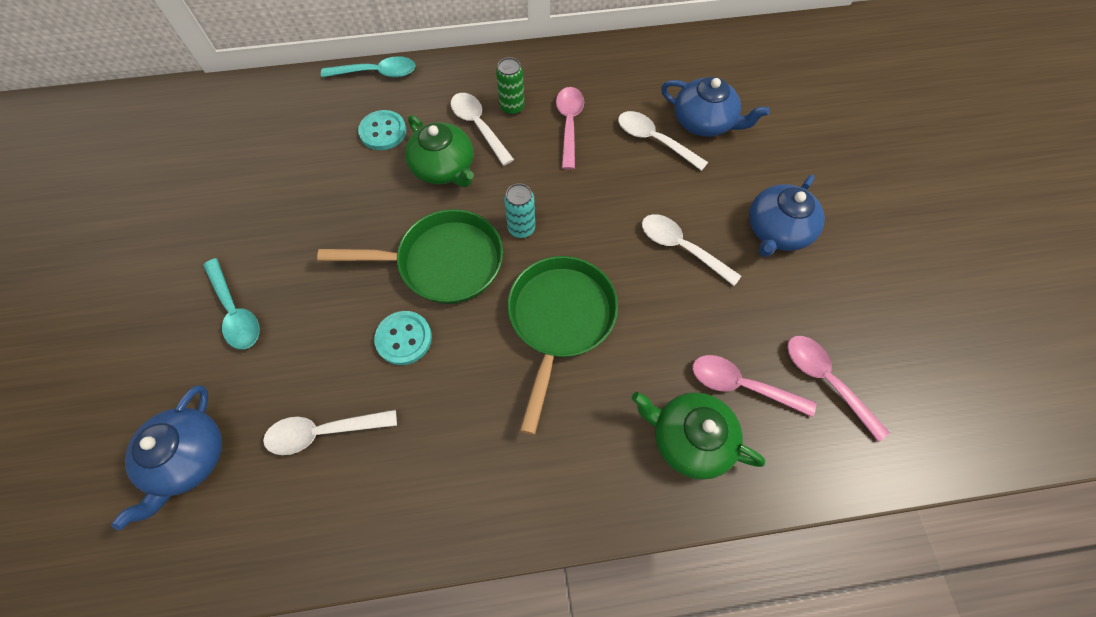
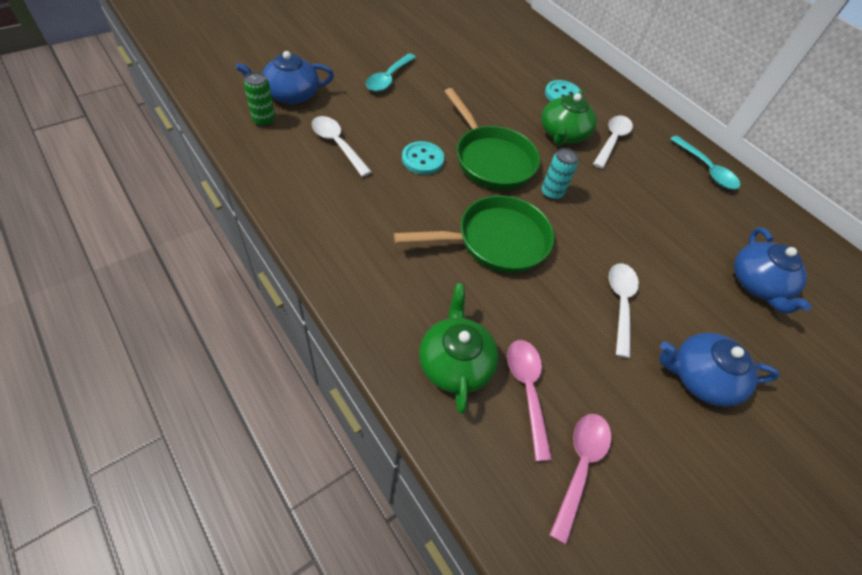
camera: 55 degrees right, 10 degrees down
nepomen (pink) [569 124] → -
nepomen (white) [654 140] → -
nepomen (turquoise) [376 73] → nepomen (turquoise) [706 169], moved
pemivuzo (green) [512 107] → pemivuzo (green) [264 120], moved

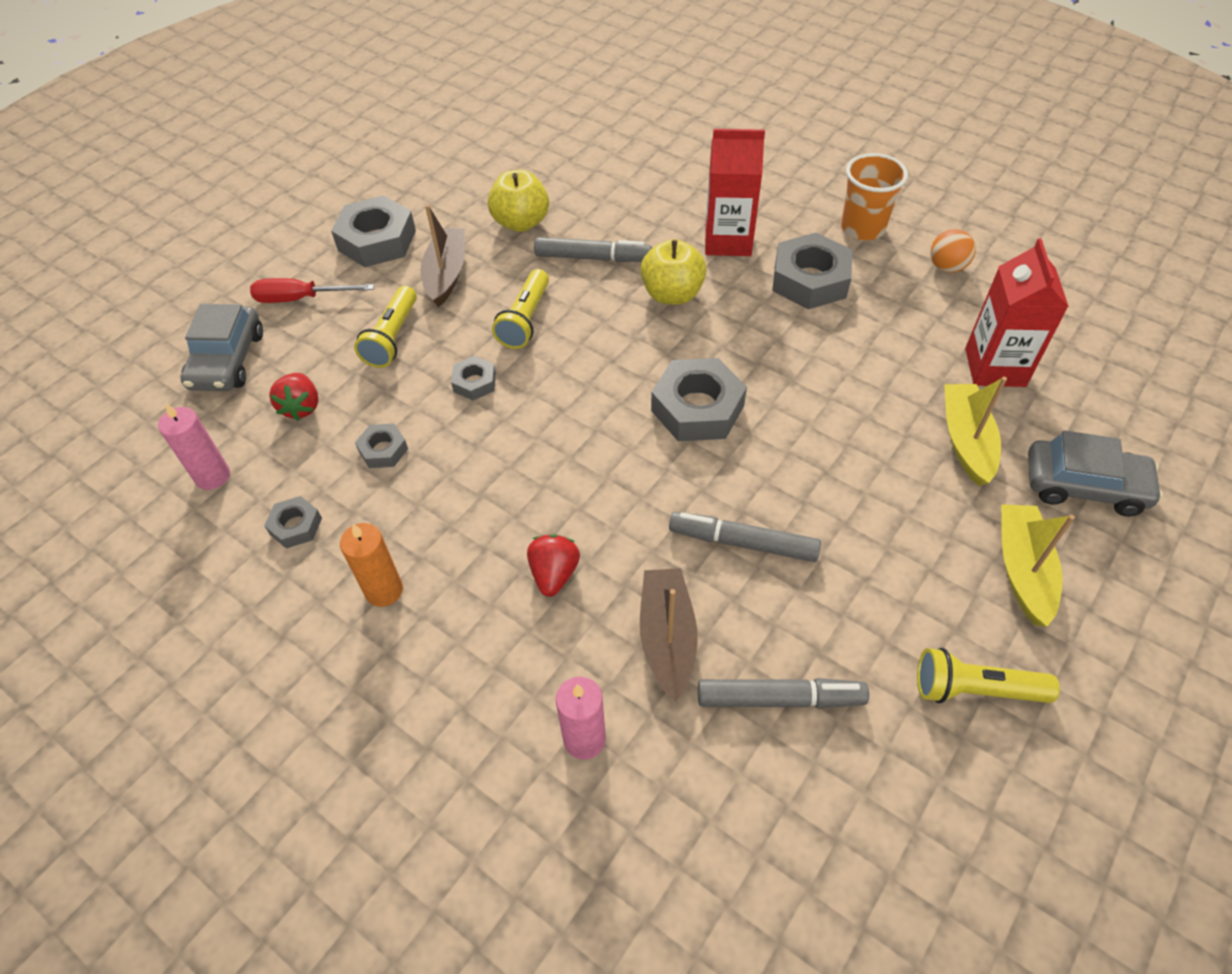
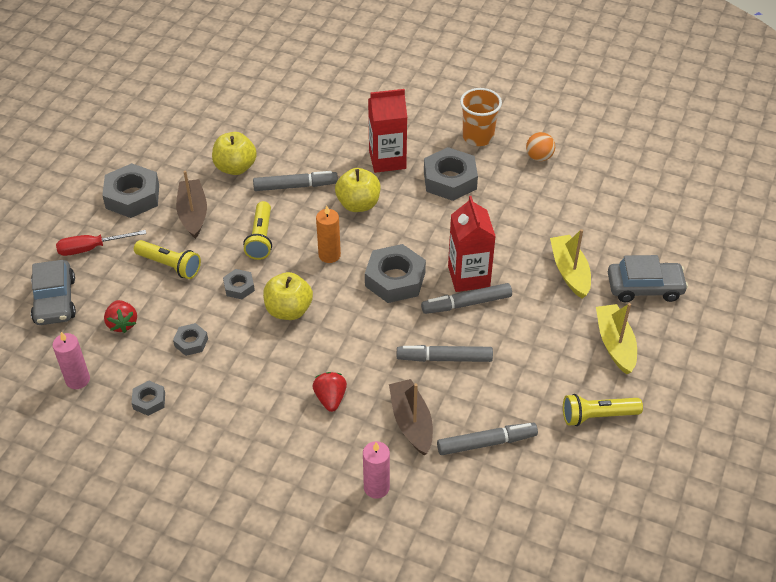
camera: 15 degrees left, 5 degrees down
- → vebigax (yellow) [288 310]
- → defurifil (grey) [466 304]
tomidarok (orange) [384 590] → tomidarok (orange) [329 255], moved
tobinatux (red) [995 367] → tobinatux (red) [468 276], moved
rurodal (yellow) [392 338] → rurodal (yellow) [170 265], 60 degrees counterclockwise

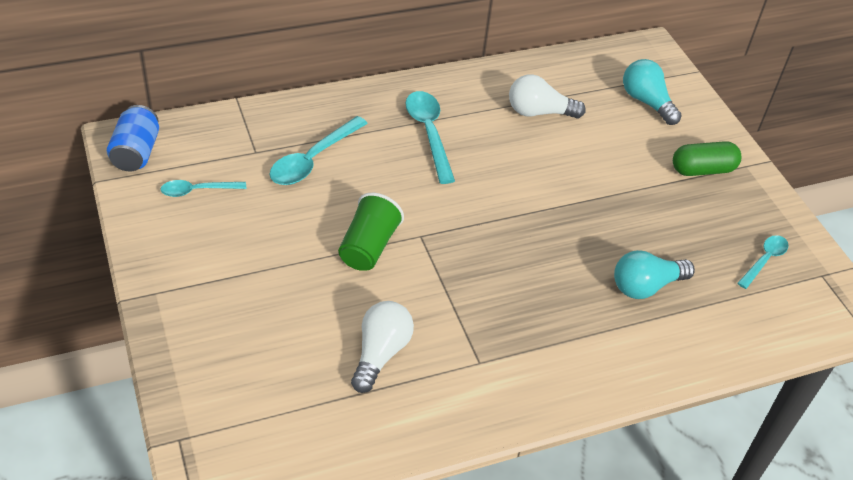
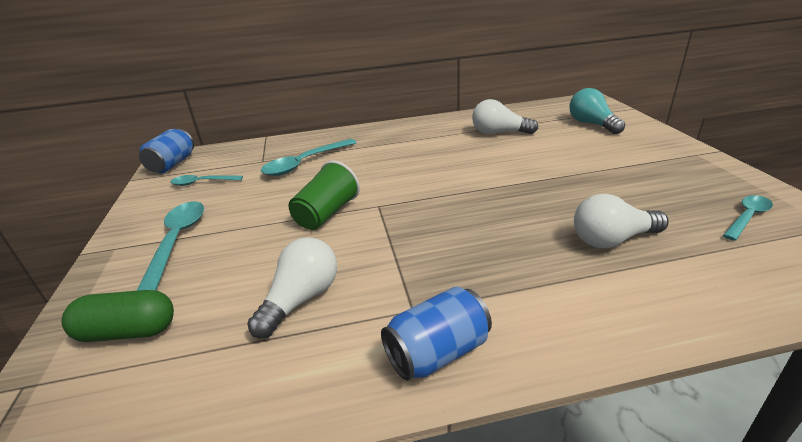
camera: 15 degrees right, 15 degrees down
- → pemivuzo (blue) [437 352]
nepomen (turquoise) [429 133] → nepomen (turquoise) [177 241], moved
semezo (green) [702 170] → semezo (green) [128 332], moved
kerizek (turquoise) [646 286] → kerizek (white) [612 240]

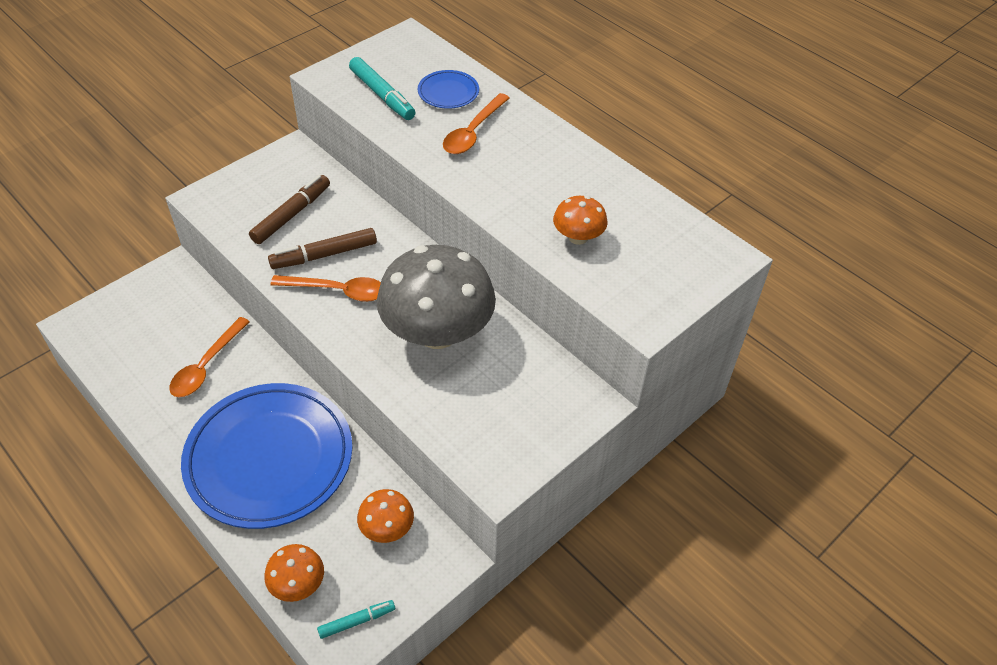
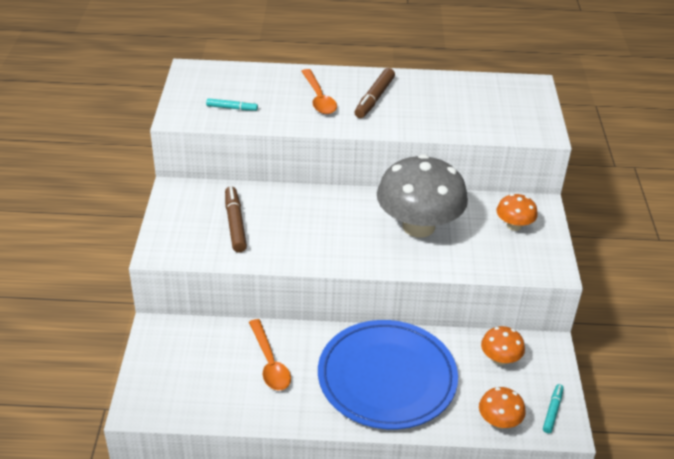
camera: 45 degrees left, 10 degrees down
nepomen (orange) [337 291] → -
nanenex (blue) [448 92] → -
defurifil (brown) [324 255] → defurifil (brown) [374 98], moved
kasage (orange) [578 237] → kasage (orange) [514 225], moved
defurifil (turquoise) [382 95] → defurifil (turquoise) [232 108], x0.60

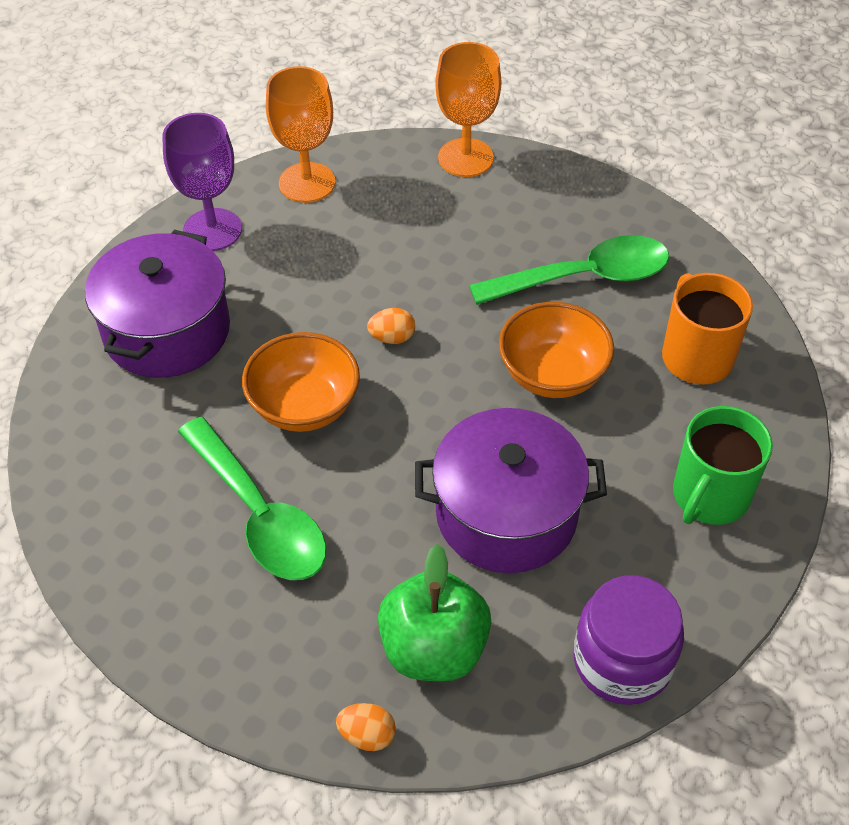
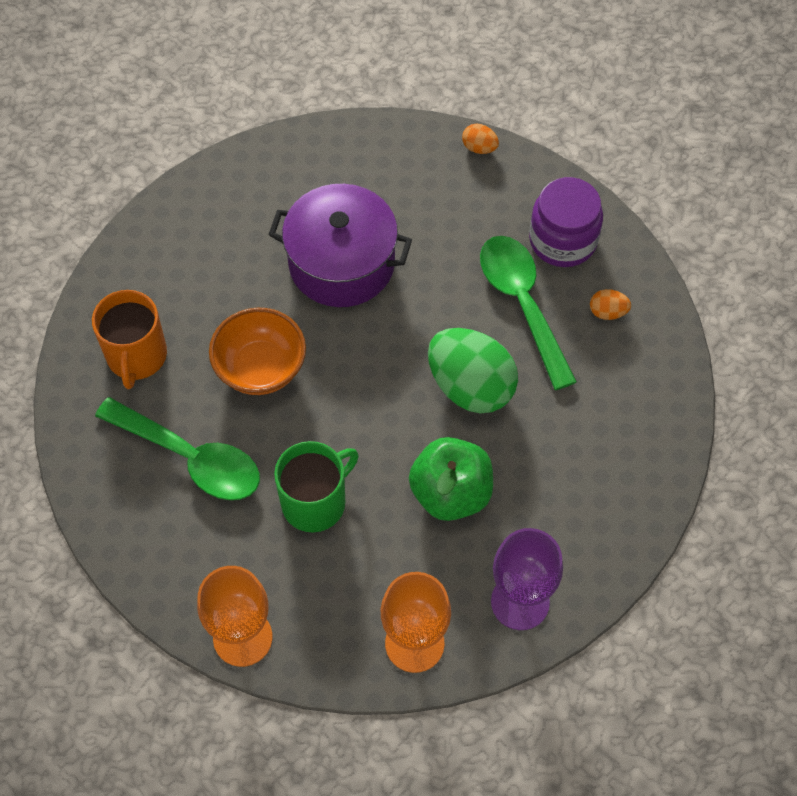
camera: 165 degrees left, 10 degrees up
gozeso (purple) [167 331] → -
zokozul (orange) [392 338] → zokozul (orange) [607 312], moved
vebigax (green) [433 648] → vebigax (green) [451 493], moved
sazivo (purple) [622 661] → sazivo (purple) [563 240], moved
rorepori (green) [709 496] → rorepori (green) [315 502], moved
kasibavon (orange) [304 406] → zokozul (green) [470 387]
nepomen (green) [584 277] → nepomen (green) [191 458], 150 degrees counterclockwise

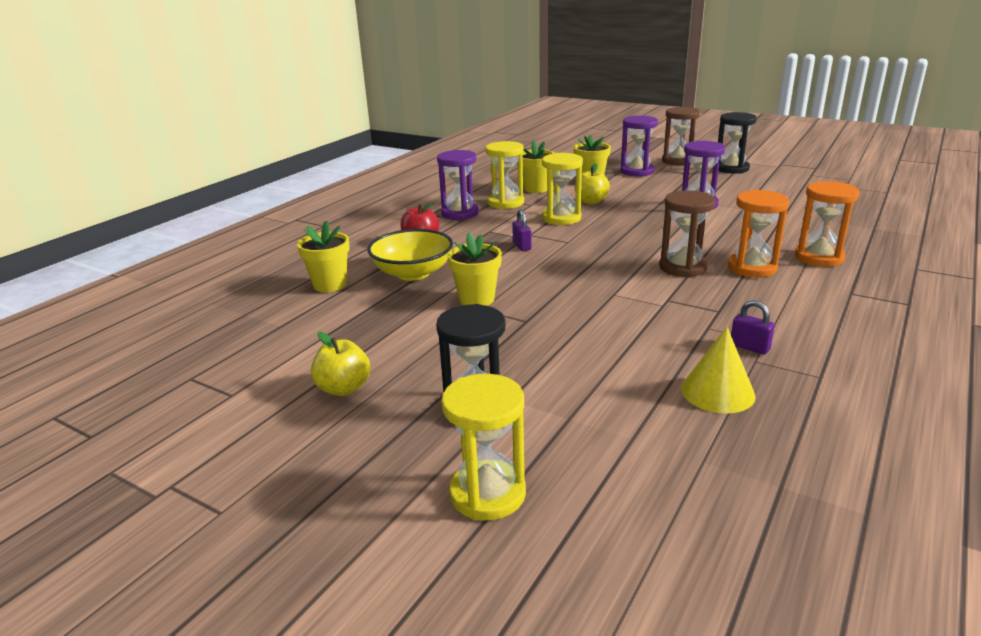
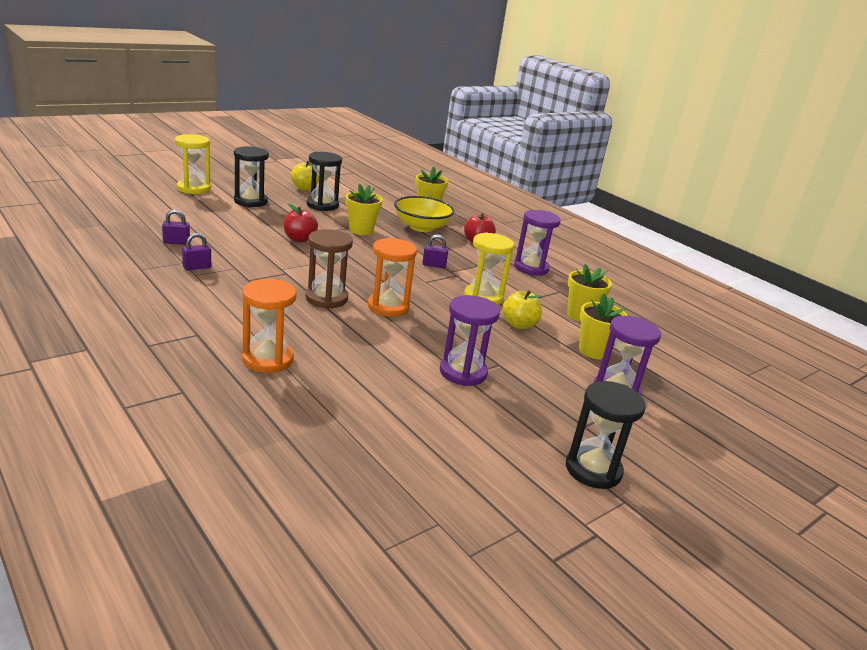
camera: 105 degrees right, 0 degrees up
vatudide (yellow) [506 203] → -
vatudide (brown) [678 161] → -
- → vebigax (red) [299 239]
- → vatudide (black) [322 205]
vatudide (orange) [752 268] → vatudide (orange) [388 307], moved
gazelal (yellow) [717 392] → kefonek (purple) [176 242]

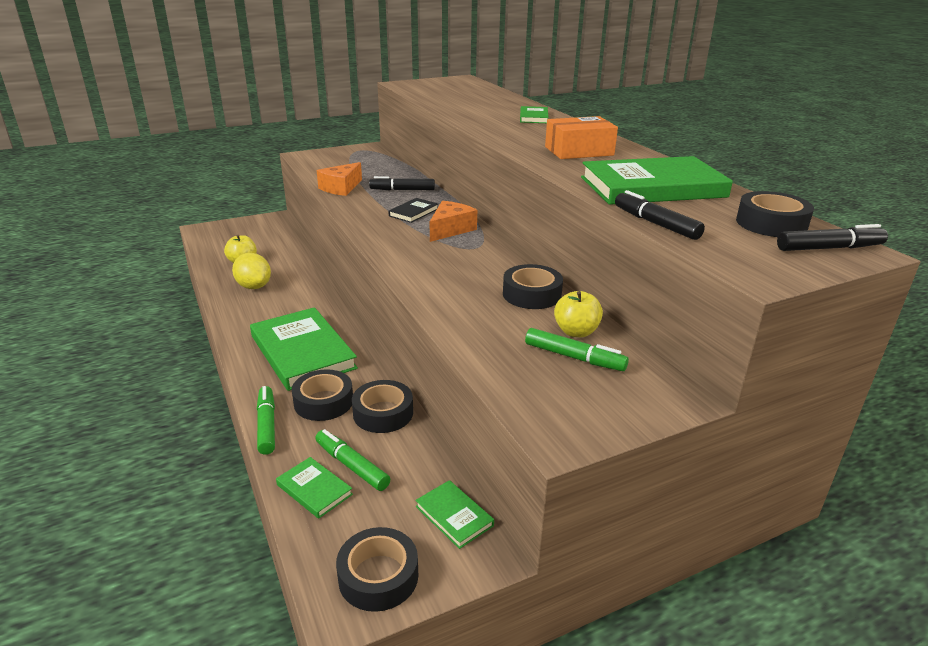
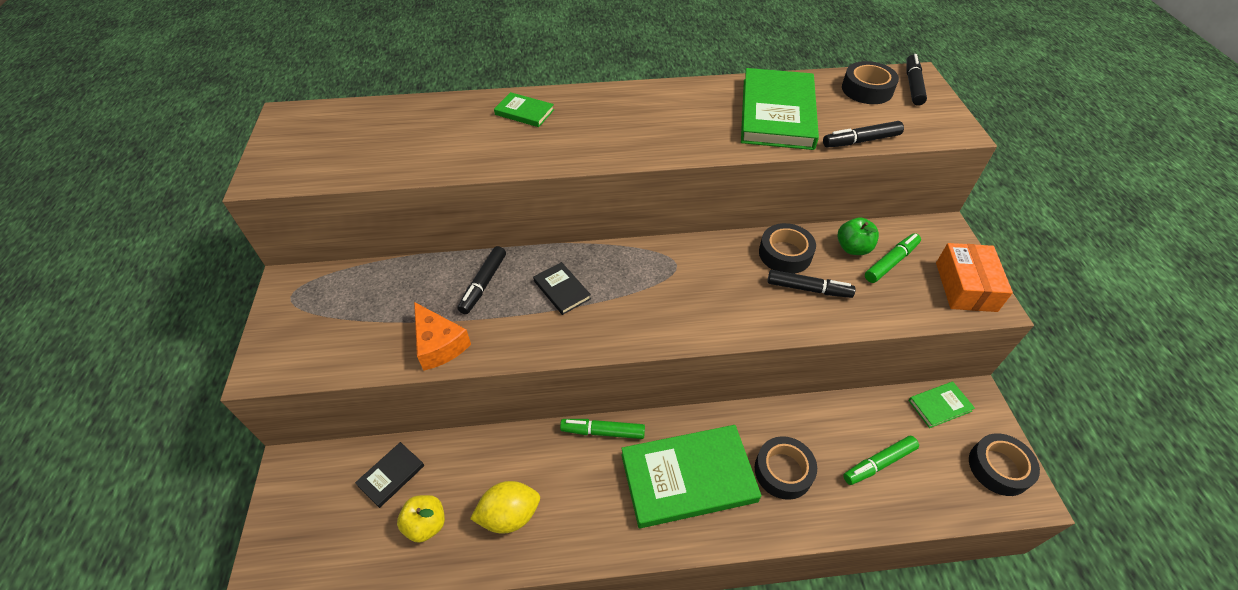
camera: 70 degrees left, 20 degrees up
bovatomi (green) [314 490] → -
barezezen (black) [383 413] → -
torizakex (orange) [450 229] → -
- → bovatomi (black) [391 475]
- → defurifil (black) [808 289]
defurifil (green) [267 425] → defurifil (green) [603 431], moved
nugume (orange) [579 151] → nugume (orange) [965 286], moved
vebigax (yellow) [576 332] → vebigax (green) [853 248]

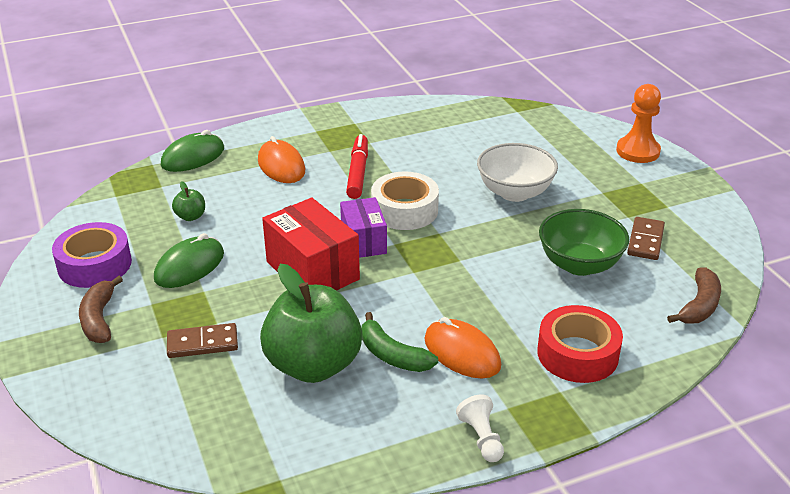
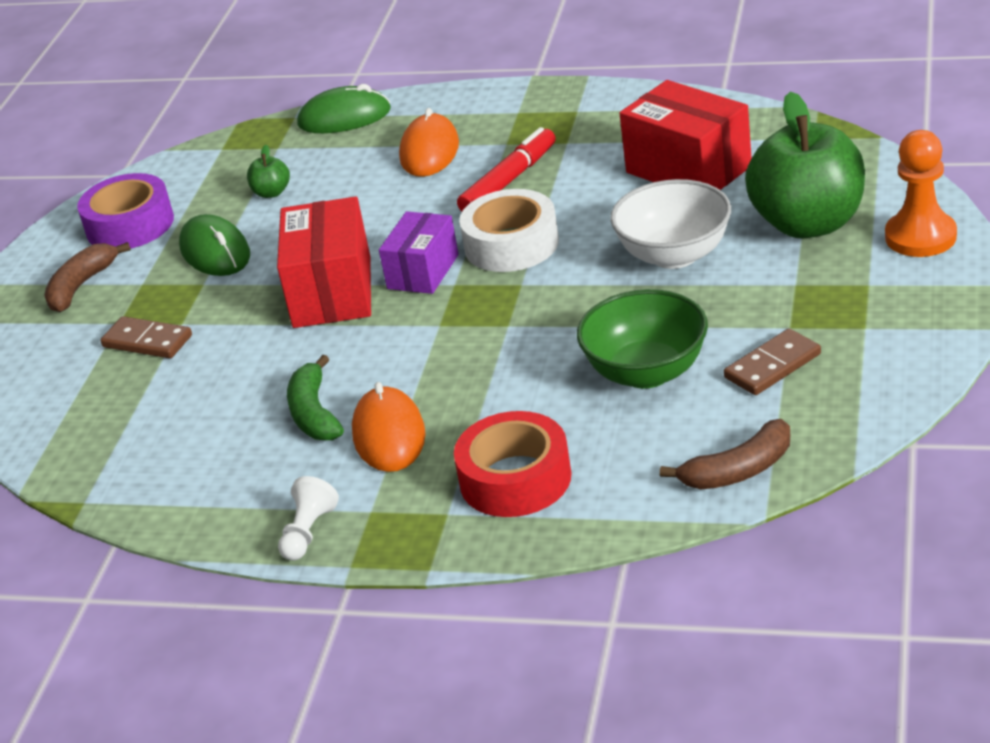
camera: 40 degrees right, 0 degrees up
- → nugume (red) [688 169]
vebigax (green) [313 365] → vebigax (green) [808 224], moved
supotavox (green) [189 266] → supotavox (green) [215 252], 75 degrees clockwise

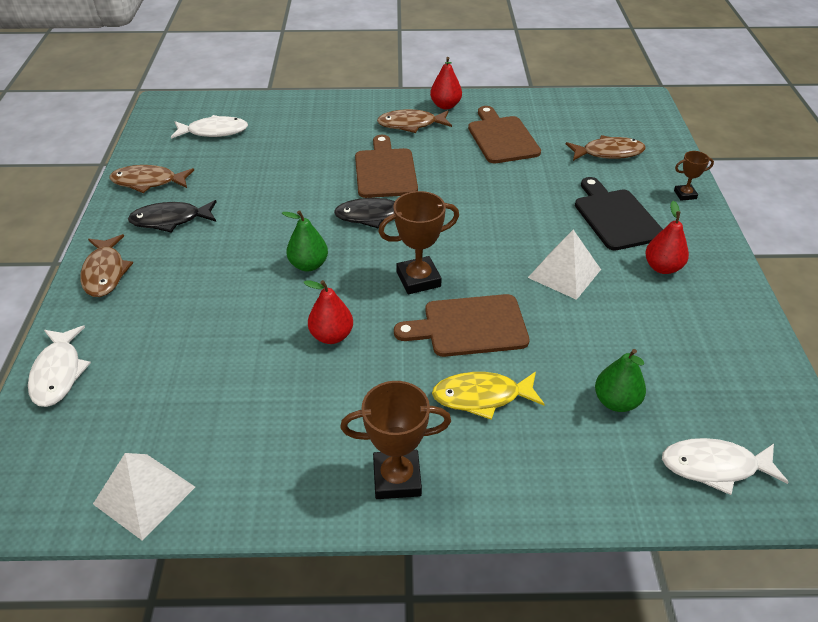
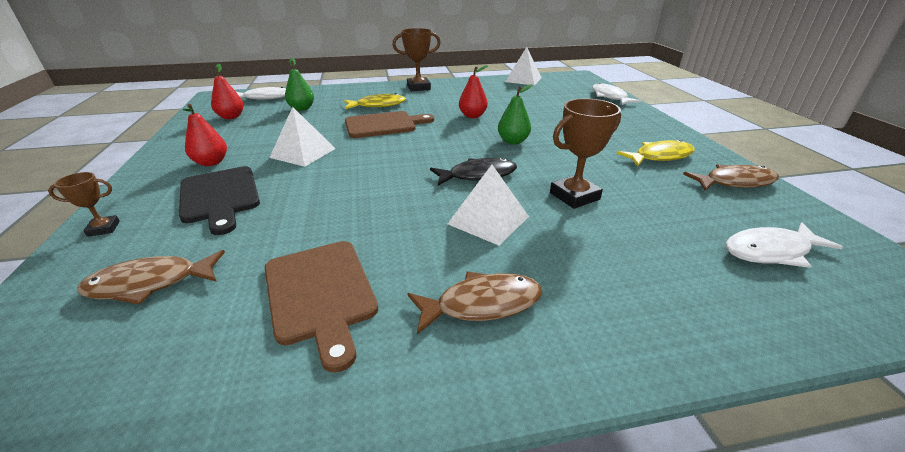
camera: 170 degrees right, 10 degrees down
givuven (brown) [105 273] → -
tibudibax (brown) [418 279] → tibudibax (brown) [574 196], moved
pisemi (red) [445 105] → pisemi (red) [231 117], moved
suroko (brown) [385 171] → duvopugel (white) [488 220]
givuven (black) [170 220] → givuven (yellow) [660 156]

